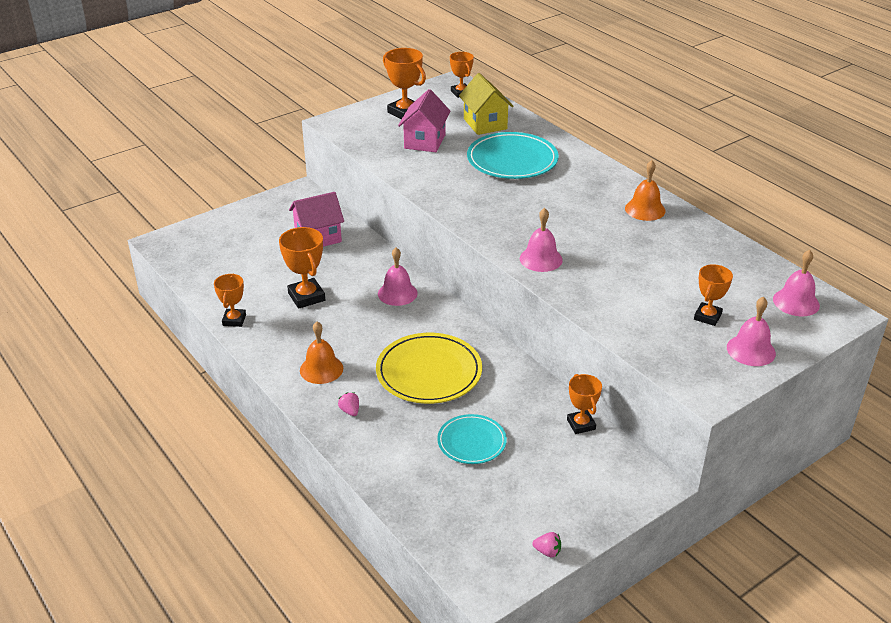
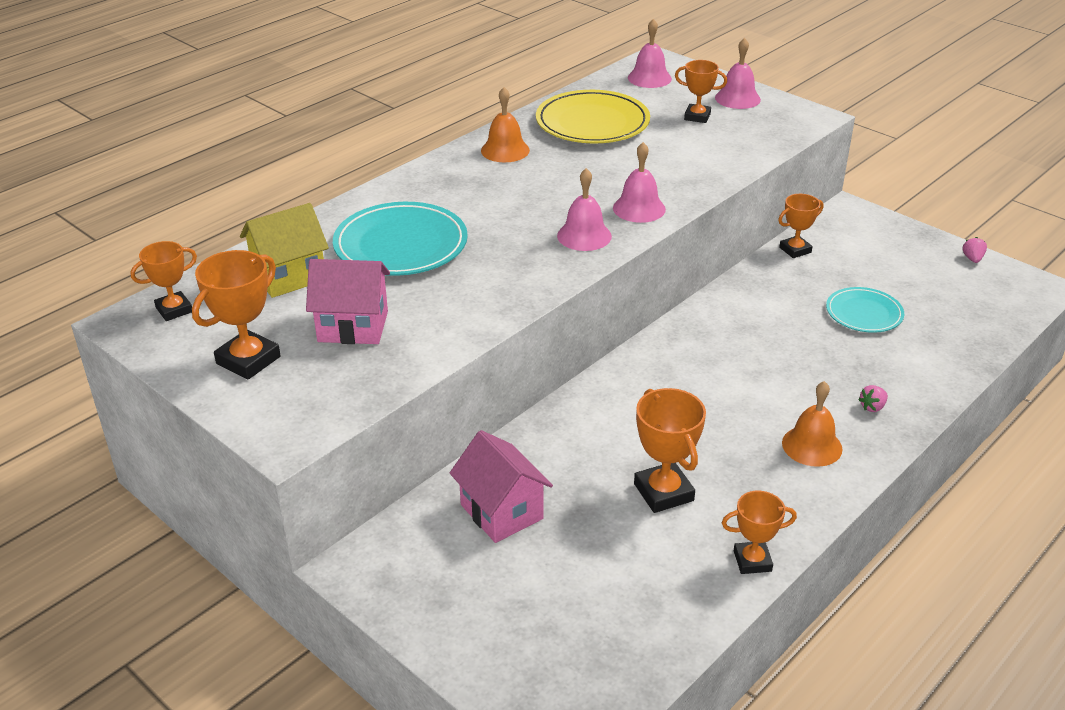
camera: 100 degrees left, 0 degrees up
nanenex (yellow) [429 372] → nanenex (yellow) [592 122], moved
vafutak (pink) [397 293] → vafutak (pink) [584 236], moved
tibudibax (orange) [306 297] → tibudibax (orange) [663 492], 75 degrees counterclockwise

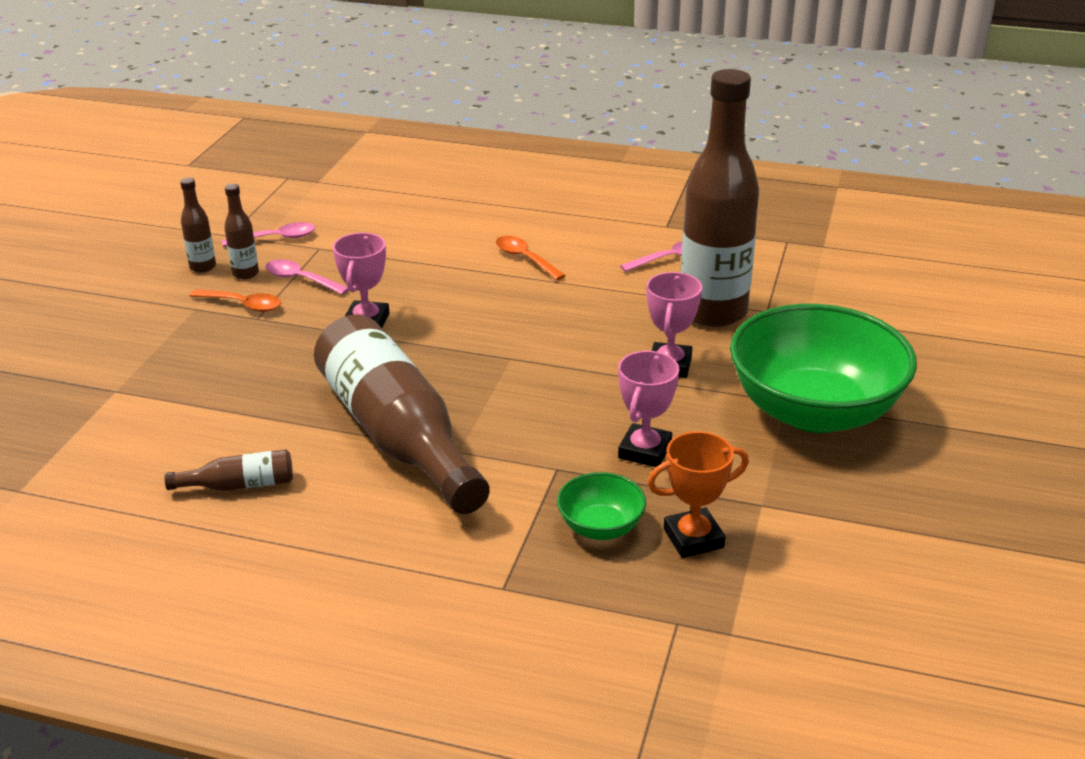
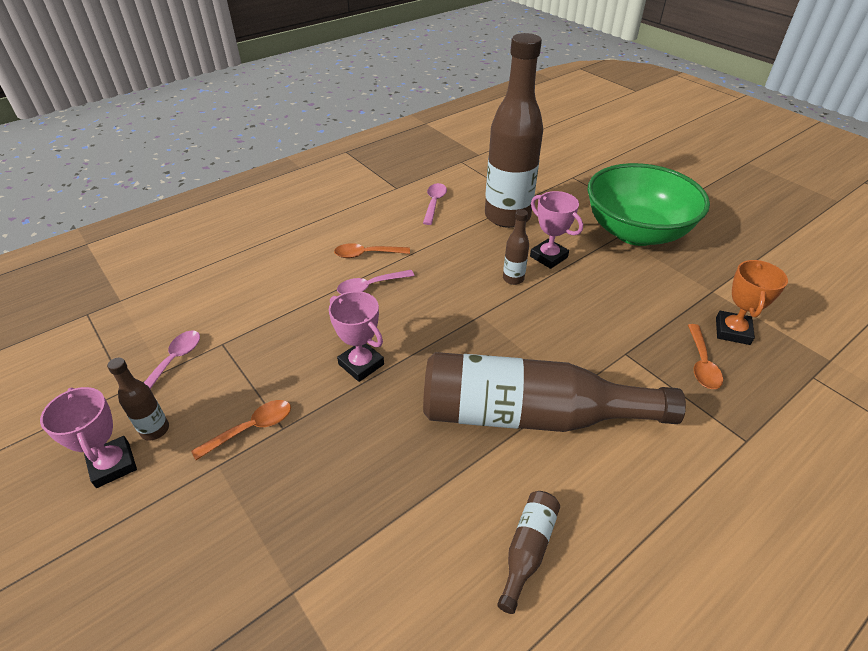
camera: 55 degrees left, 10 degrees up
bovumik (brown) [245 274] → bovumik (brown) [513 279], moved
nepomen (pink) [301 279] → nepomen (pink) [370 286], moved
tibudibax (pink) [645 451] → tibudibax (pink) [113 465], moved
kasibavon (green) [601 527] → nepomen (orange) [701 364]

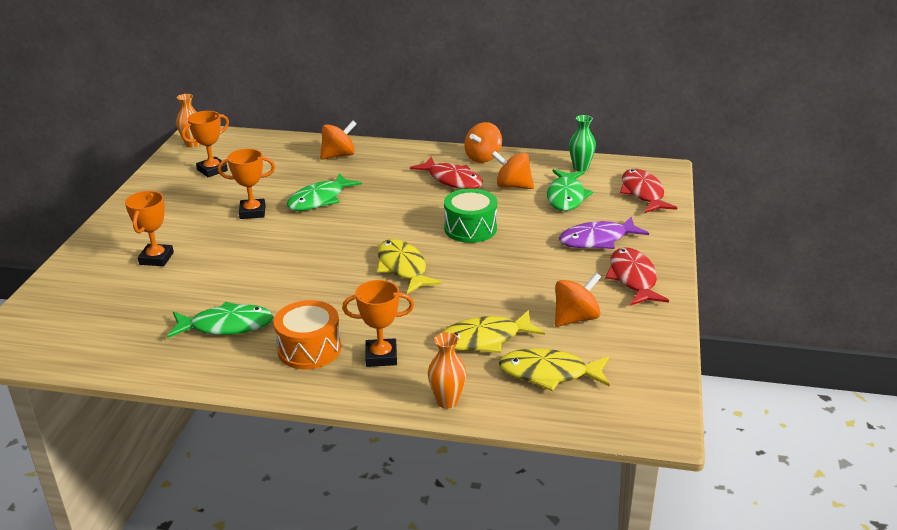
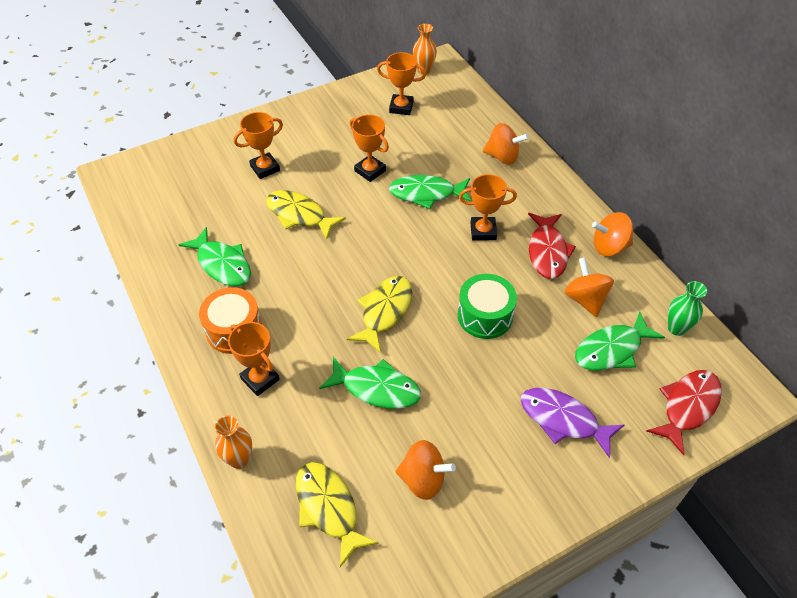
camera: 50 degrees right, 20 degrees up
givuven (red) [633 278] → -
- → givuven (green) [376 388]
- → tibudibax (orange) [483 231]
givuven (yellow) [485 339] → givuven (yellow) [299 215], moved

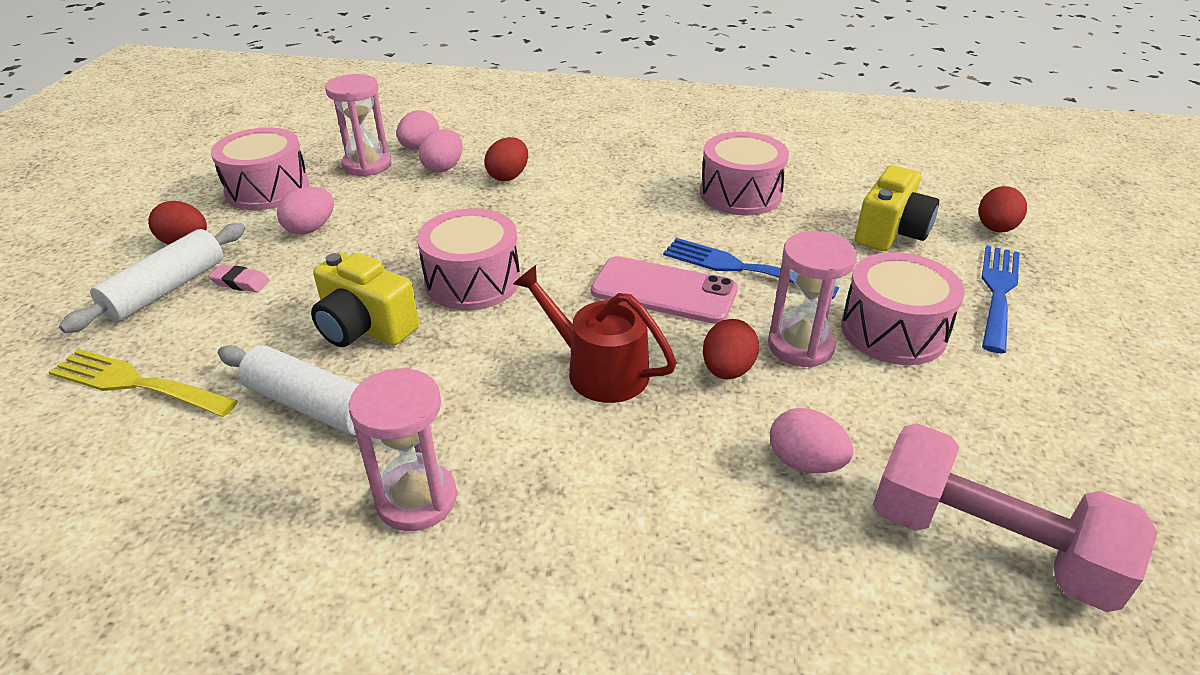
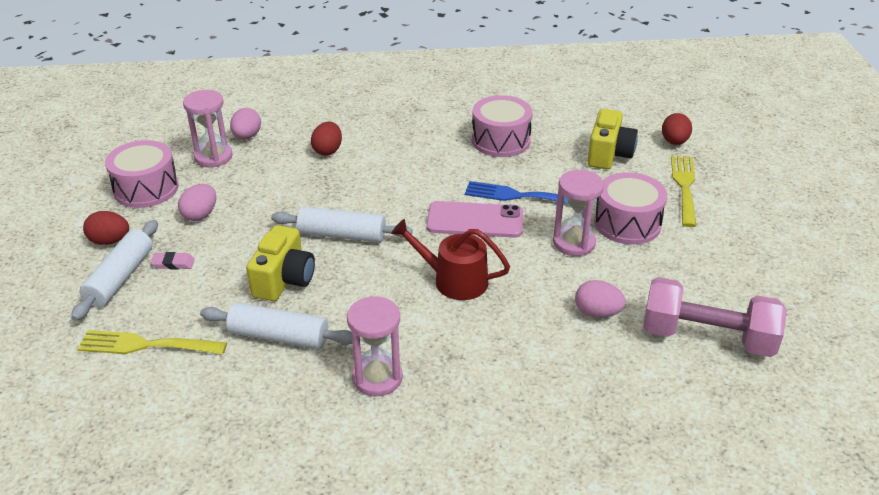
camera: 15 degrees left, 0 degrees up
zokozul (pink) [443 168] → -
zokozul (red) [727 370] → -
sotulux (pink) [472 281] → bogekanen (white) [342 235]
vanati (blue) [998 293] → vanati (yellow) [684 187]
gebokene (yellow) [365 328] → gebokene (yellow) [284 280], 90 degrees counterclockwise

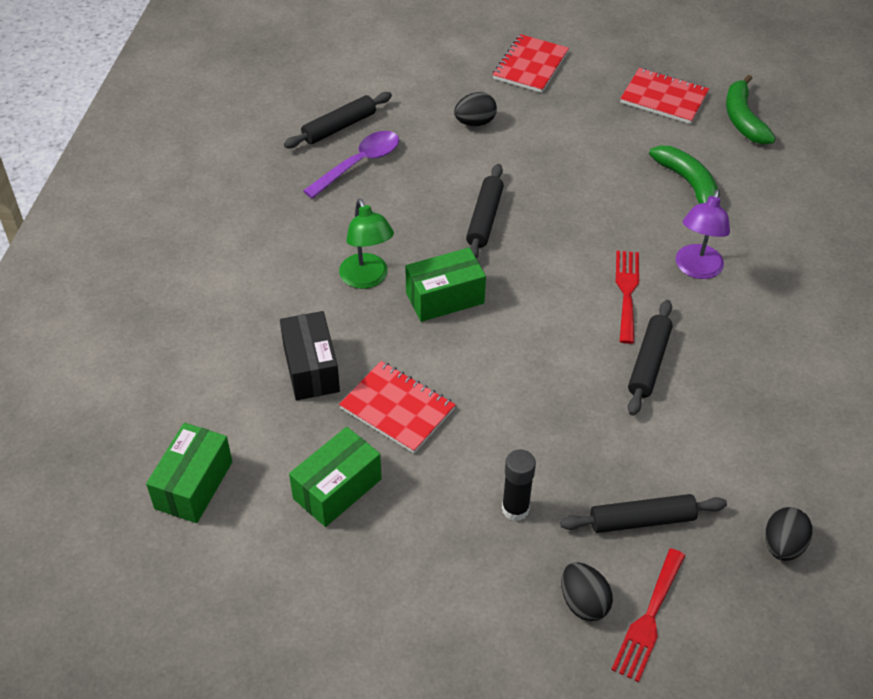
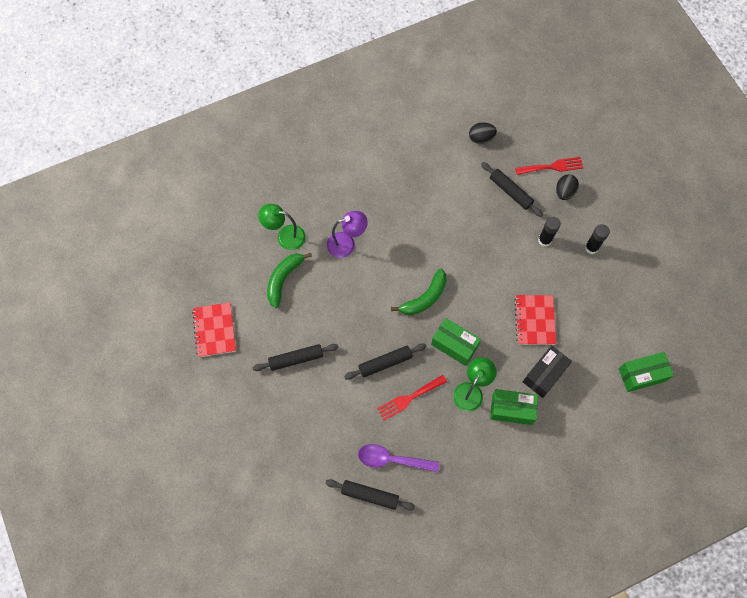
camera: 125 degrees left, 20 degrees up
zokozul (black) [475 122] → -
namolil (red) [530 65] → -
- → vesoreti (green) [285 236]
- → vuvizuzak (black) [591 247]
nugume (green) [337 489] → nugume (green) [511 409], moved
vanati (red) [627 292] → vanati (red) [409 398], moved
bogekanen (black) [648 363] → bogekanen (black) [296 359], moved
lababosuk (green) [743 119] → lababosuk (green) [425 298], moved

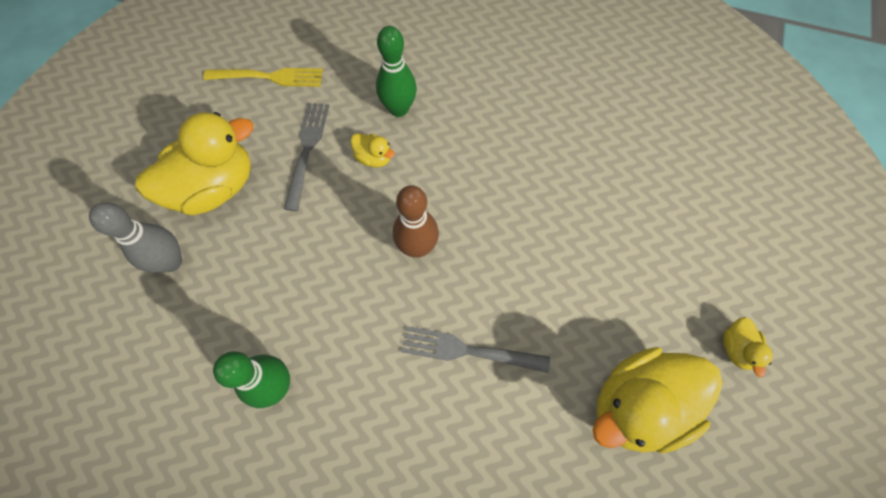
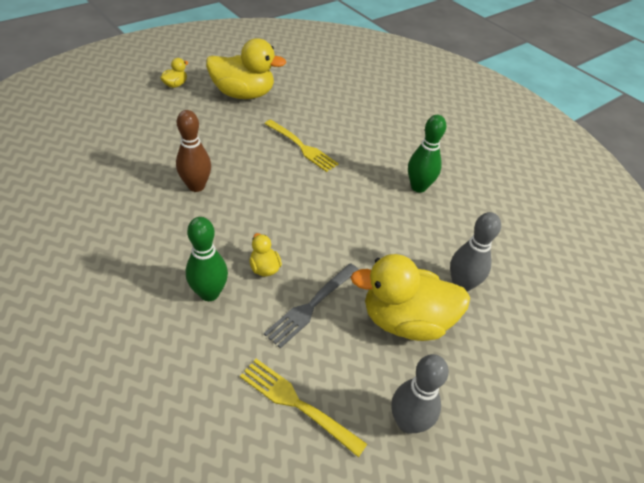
camera: 150 degrees left, 20 degrees down
- → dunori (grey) [408 422]
dunori (brown) [417 247] → dunori (brown) [196 186], moved
vanati (grey) [468 350] → vanati (yellow) [302 147]

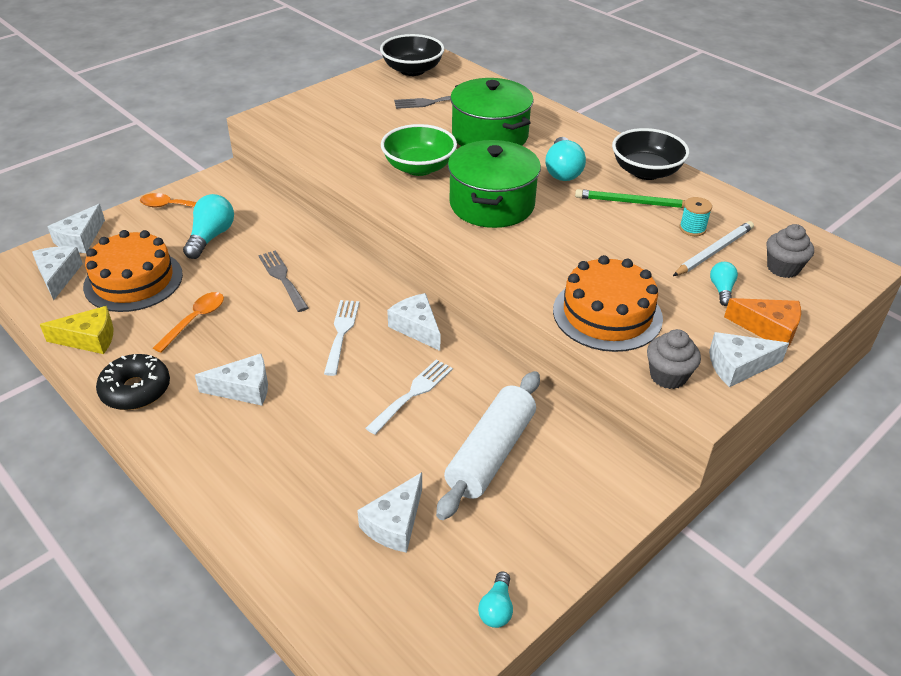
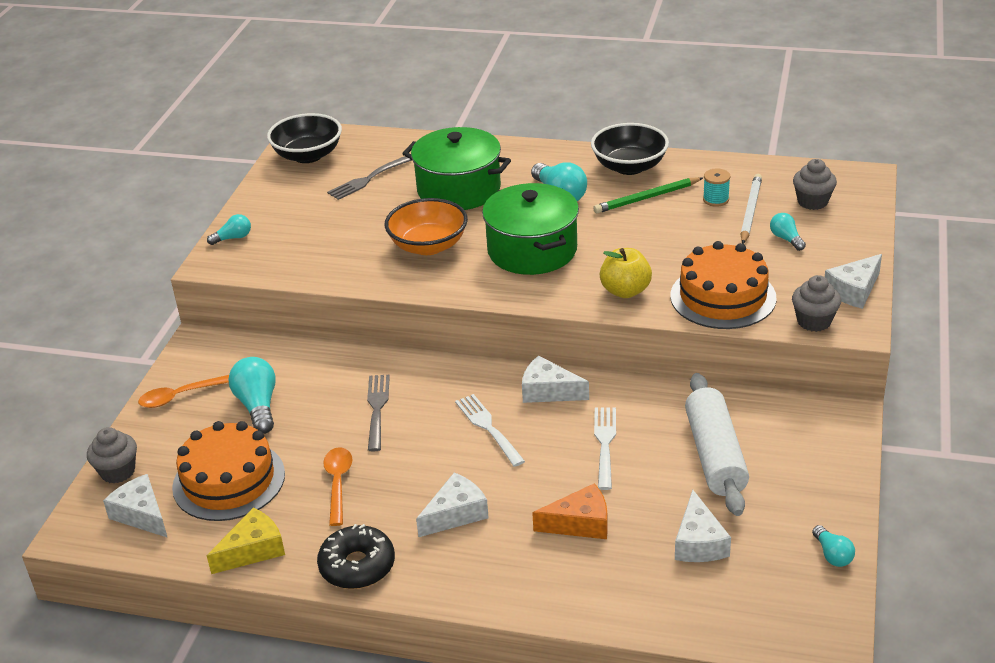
camera: 30 degrees left, 5 degrees down
- → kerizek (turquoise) [233 238]
- → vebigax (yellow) [625 291]
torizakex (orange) [768 329] → torizakex (orange) [580 523], moved
torizakex (white) [80 239] → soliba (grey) [118 471]
kasibavon (green) [419 167] → kasibavon (orange) [428 246]
vanati (grey) [282 278] → vanati (grey) [377 409], 60 degrees clockwise

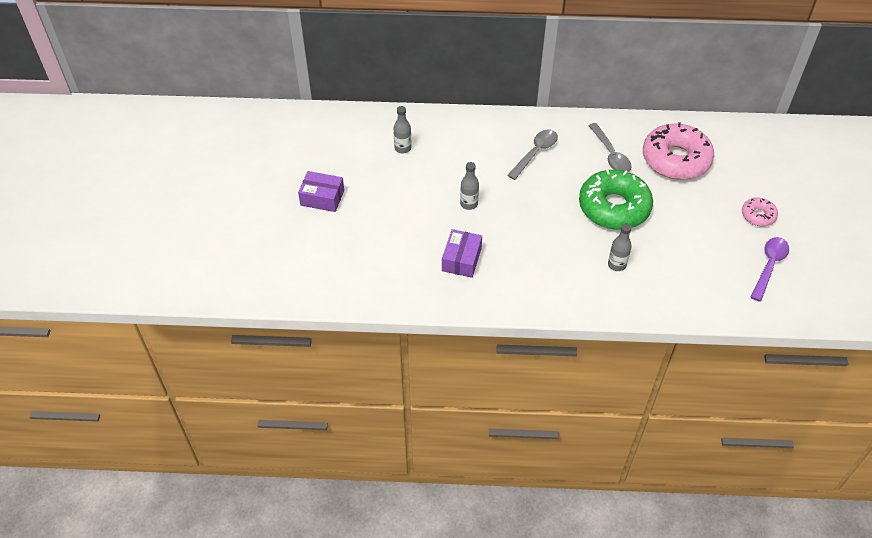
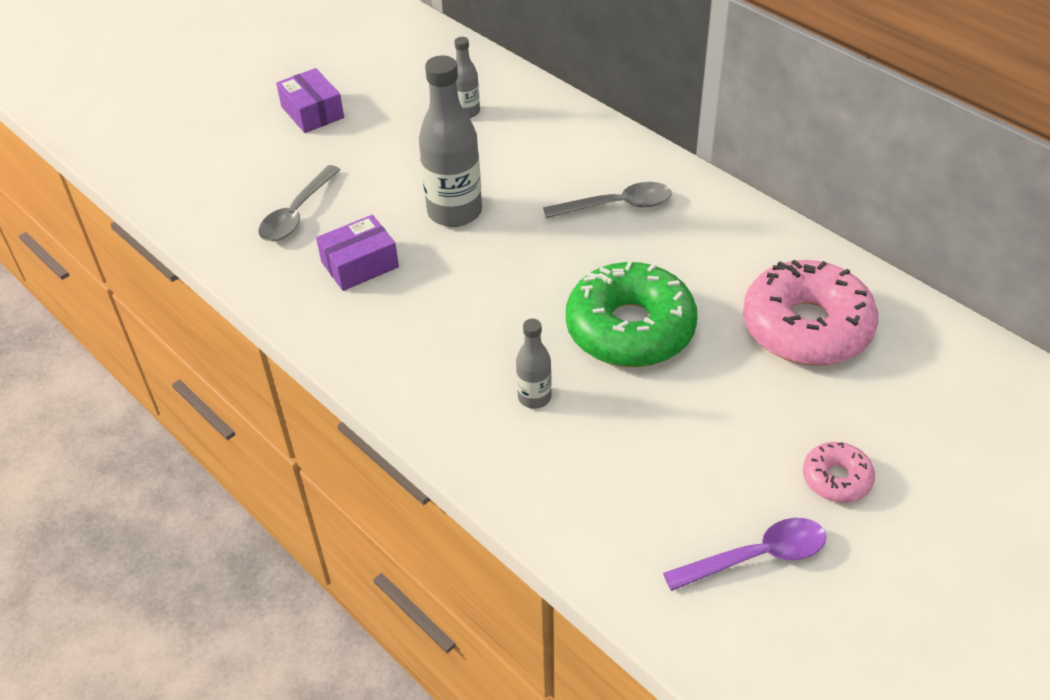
camera: 45 degrees right, 5 degrees down
nepomen (grey) [610 154] → nepomen (grey) [297 213], moved
bovumik (grey) [469 204] → bovumik (grey) [454 212], x1.92

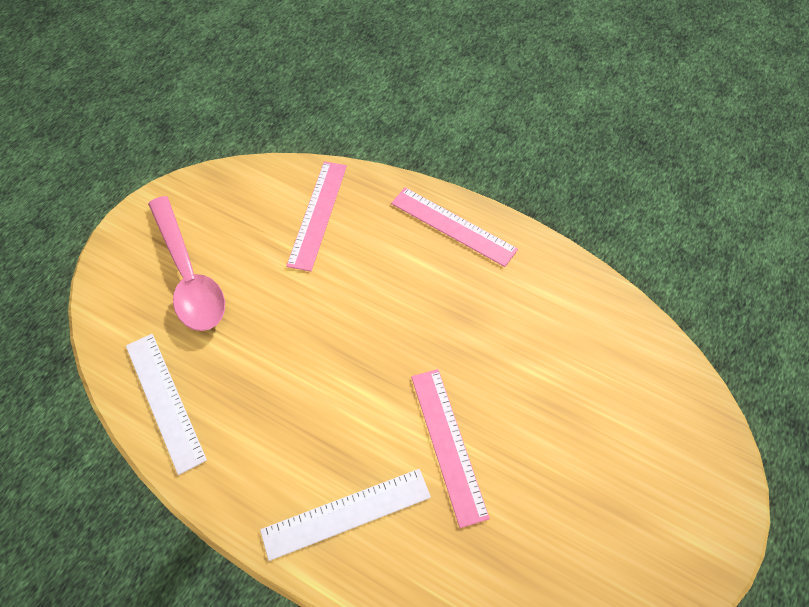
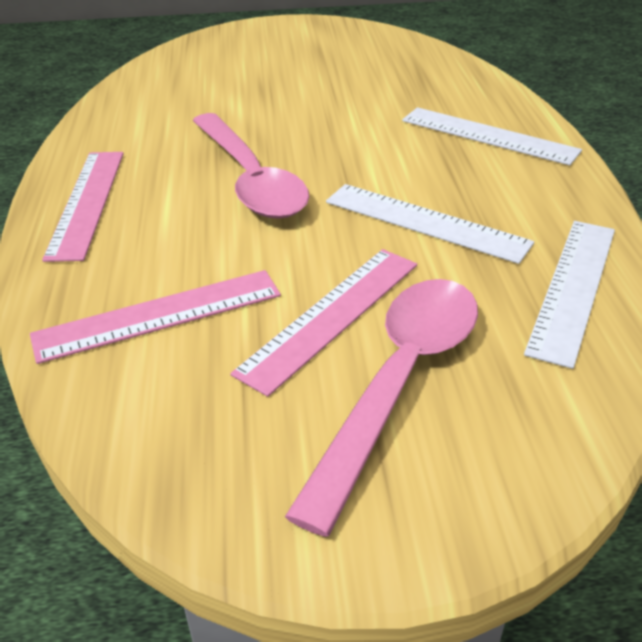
camera: 125 degrees left, 20 degrees down
- → nepomen (pink) [250 179]
- → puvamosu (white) [425 222]
puvamosu (pink) [448 444] → puvamosu (pink) [331 316], moved

